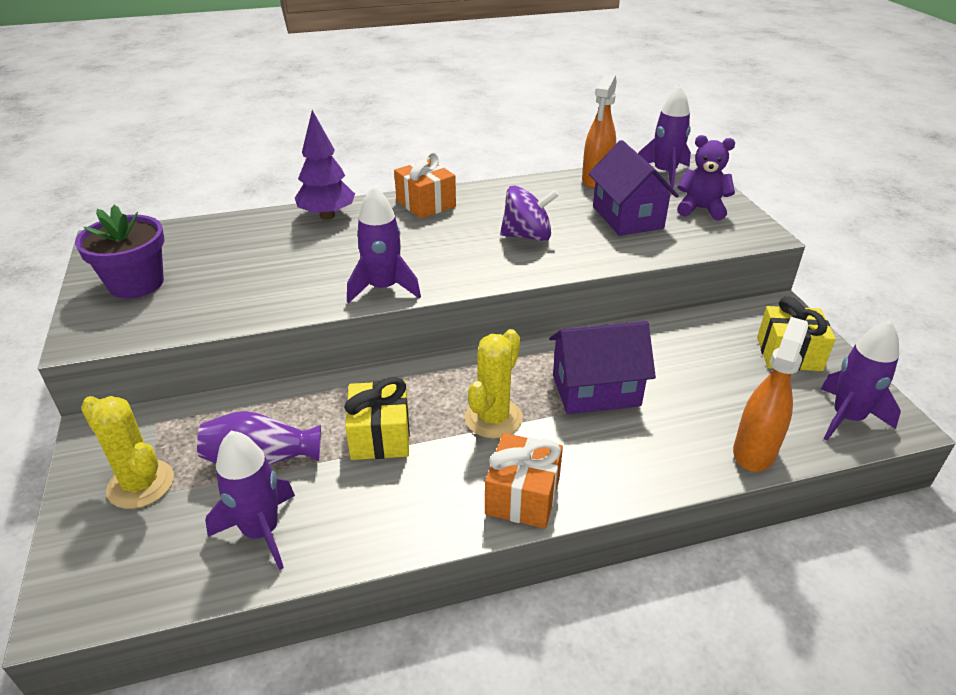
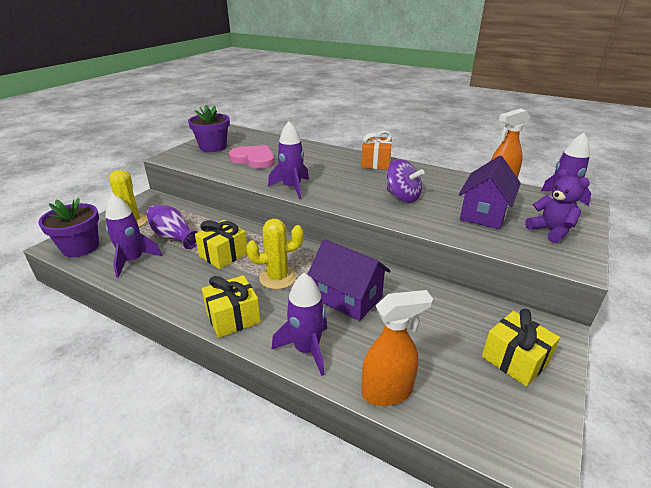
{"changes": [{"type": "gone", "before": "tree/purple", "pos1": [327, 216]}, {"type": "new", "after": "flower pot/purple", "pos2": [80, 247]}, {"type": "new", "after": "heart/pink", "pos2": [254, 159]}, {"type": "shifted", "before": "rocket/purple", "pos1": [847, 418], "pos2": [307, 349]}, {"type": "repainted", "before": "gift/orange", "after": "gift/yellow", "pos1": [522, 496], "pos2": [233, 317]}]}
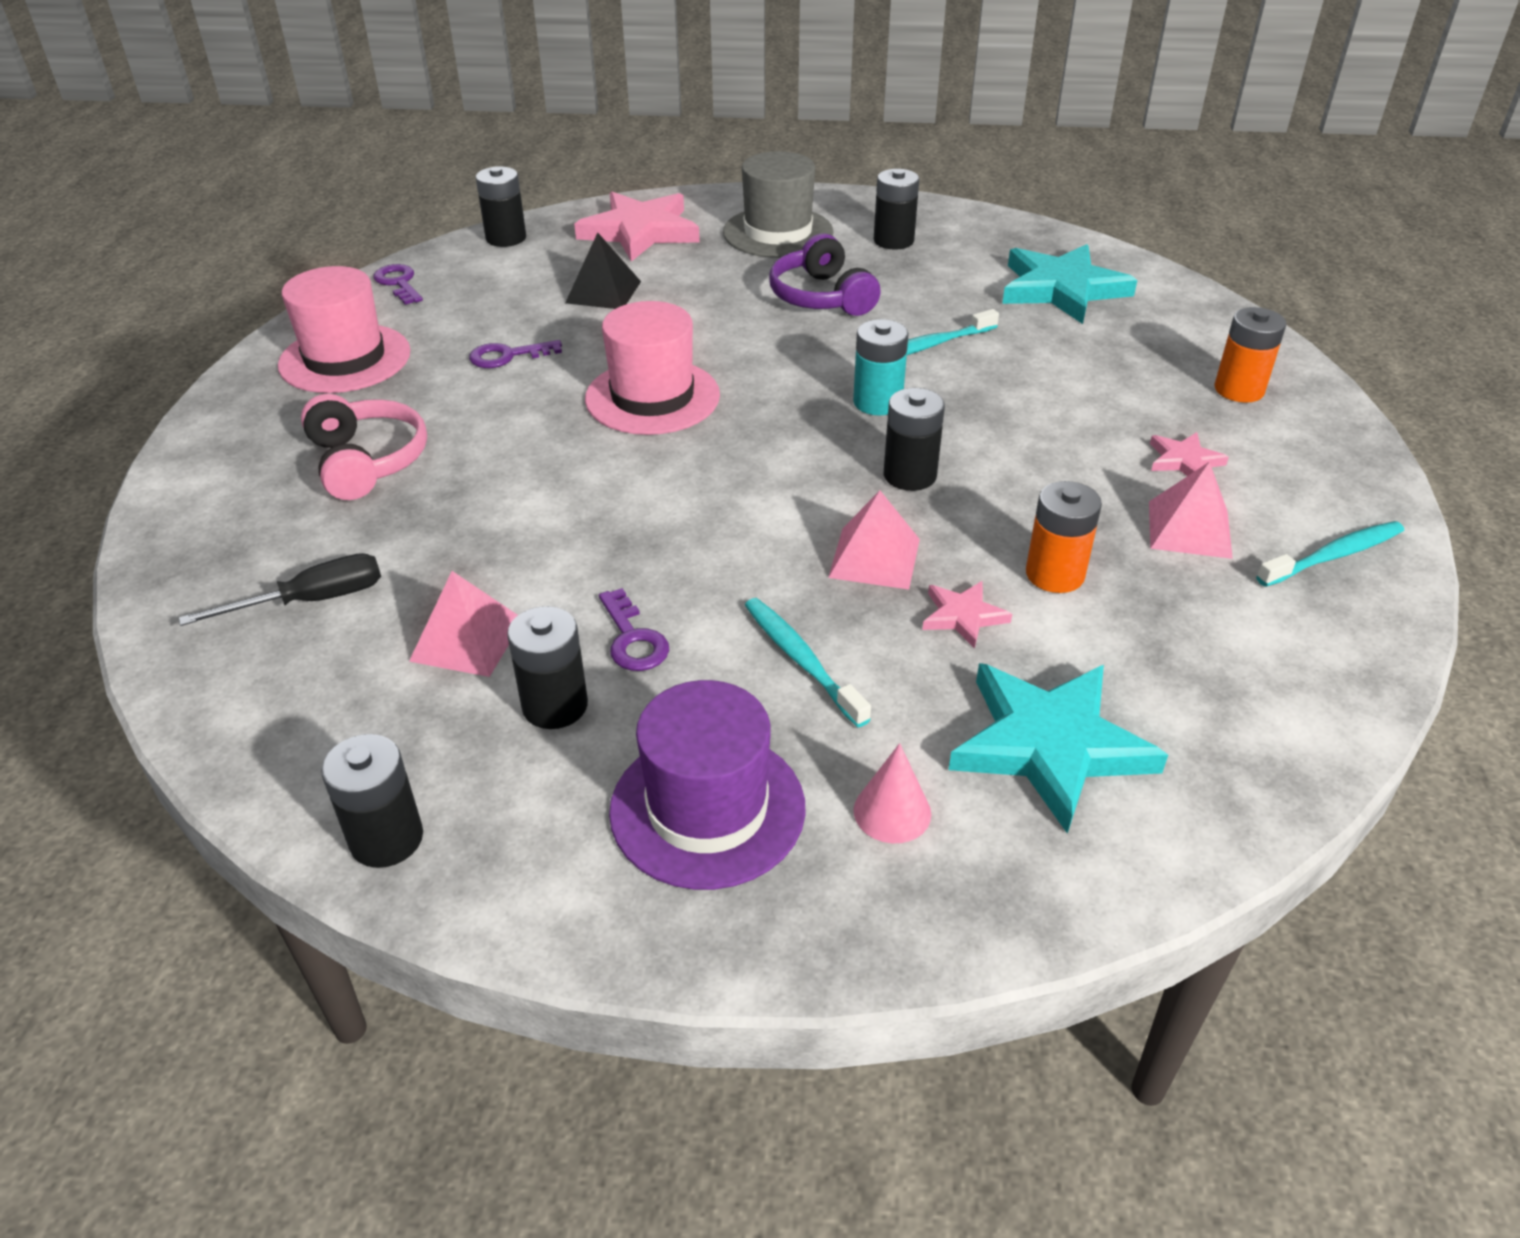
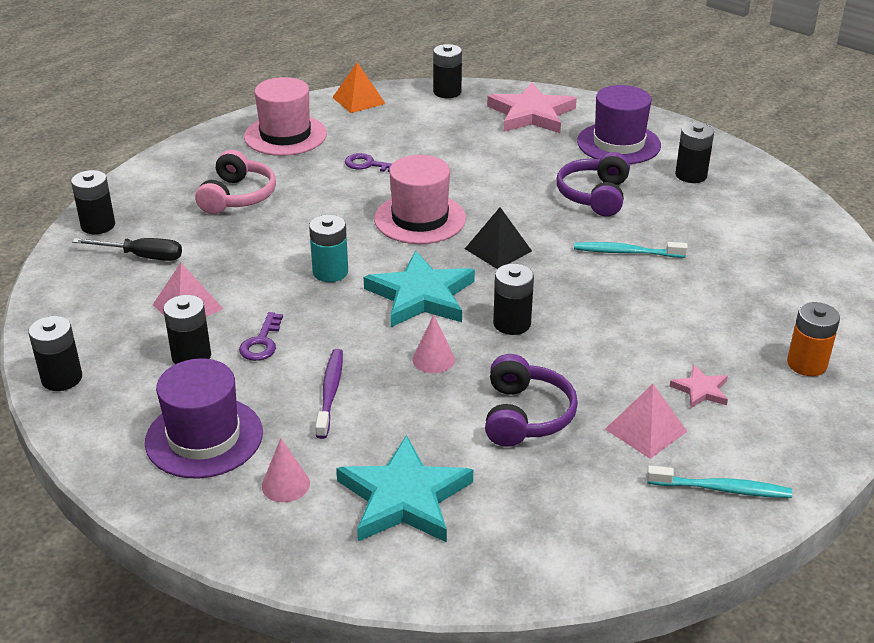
{"changes": [{"type": "gone", "before": "star/pink", "pos1": [963, 616]}, {"type": "new", "after": "battery/black", "pos2": [98, 225]}, {"type": "shifted", "before": "pyramid/black", "pos1": [603, 292], "pos2": [498, 250]}, {"type": "shifted", "before": "battery/turquoise", "pos1": [877, 402], "pos2": [330, 272]}, {"type": "shifted", "before": "star/turquoise", "pos1": [1062, 289], "pos2": [421, 295]}, {"type": "swapped", "before": "key/purple", "after": "pyramid/orange", "pos1": [398, 283], "pos2": [358, 100]}, {"type": "swapped", "before": "pyramid/pink", "after": "cone/pink", "pos1": [874, 558], "pos2": [433, 359]}, {"type": "swapped", "before": "battery/orange", "after": "headphones/purple", "pos1": [1055, 574], "pos2": [525, 415]}, {"type": "repainted", "before": "hat/grey", "after": "hat/purple", "pos1": [778, 232], "pos2": [618, 143]}, {"type": "repainted", "before": "toothbrush/turquoise", "after": "toothbrush/purple", "pos1": [801, 660], "pos2": [330, 392]}]}
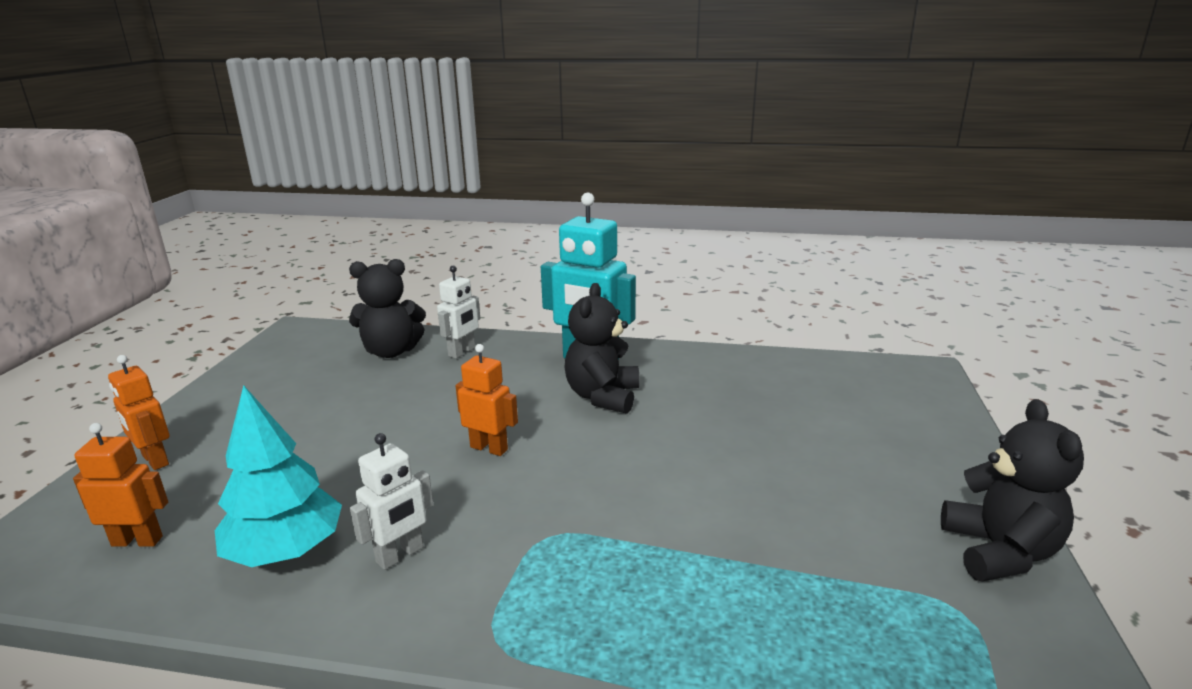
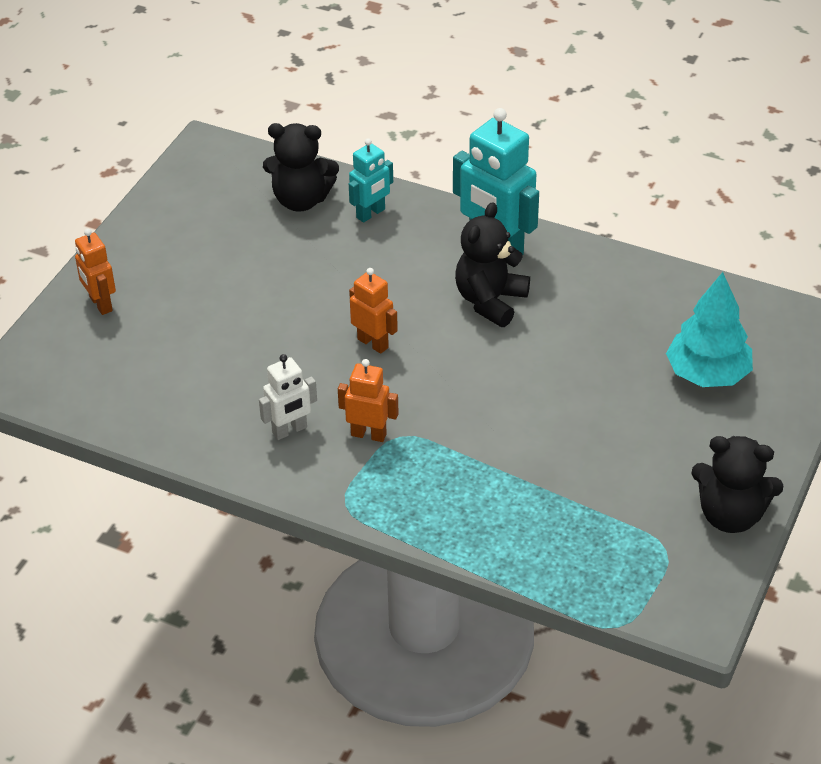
{"changes": [{"type": "shifted", "before": "robot/orange", "pos1": [137, 541], "pos2": [368, 434]}, {"type": "shifted", "before": "tree/turquoise", "pos1": [286, 551], "pos2": [707, 374]}, {"type": "repainted", "before": "robot/white", "after": "robot/turquoise", "pos1": [462, 352], "pos2": [371, 214]}, {"type": "rotated", "before": "teddy bear/black", "pos1": [999, 552], "pos2": [730, 515], "turn": 90}]}
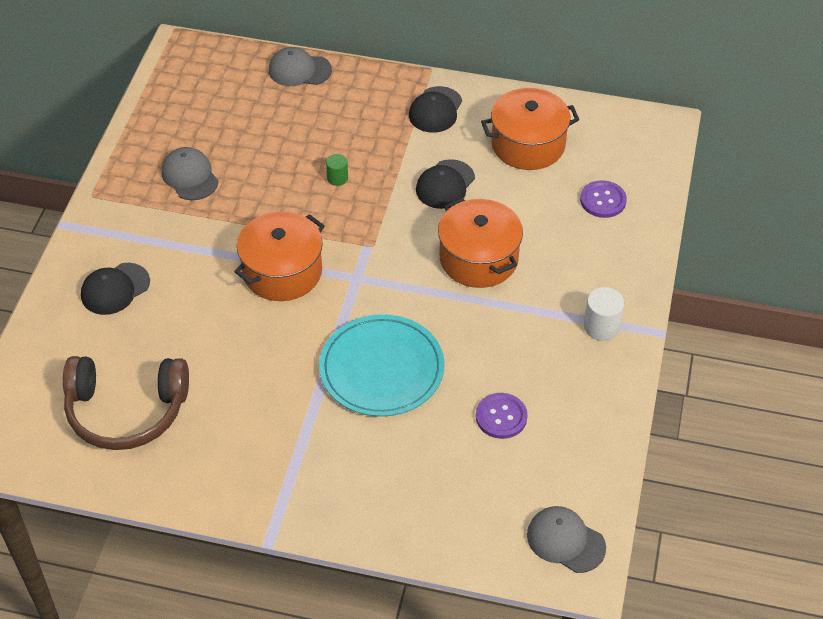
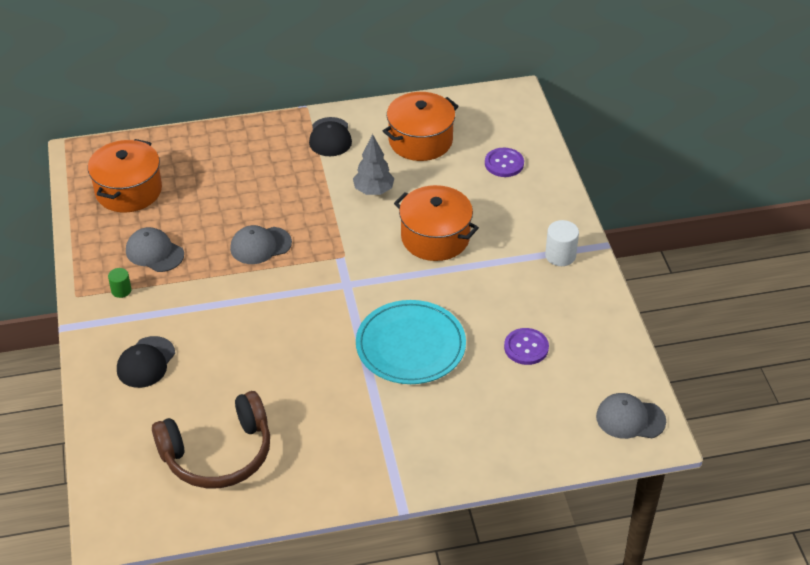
{"changes": [{"type": "shifted", "before": "pot/orange", "pos1": [282, 271], "pos2": [128, 190]}, {"type": "shifted", "before": "cap/grey", "pos1": [299, 70], "pos2": [260, 245]}, {"type": "shifted", "before": "cylinder/green", "pos1": [337, 178], "pos2": [121, 290]}, {"type": "swapped", "before": "cap/black", "after": "tree/grey", "pos1": [445, 184], "pos2": [373, 191]}]}
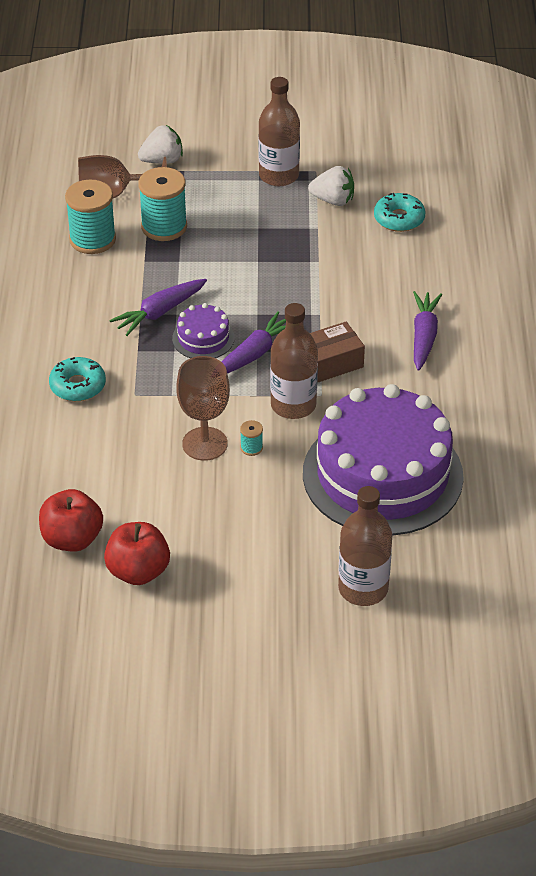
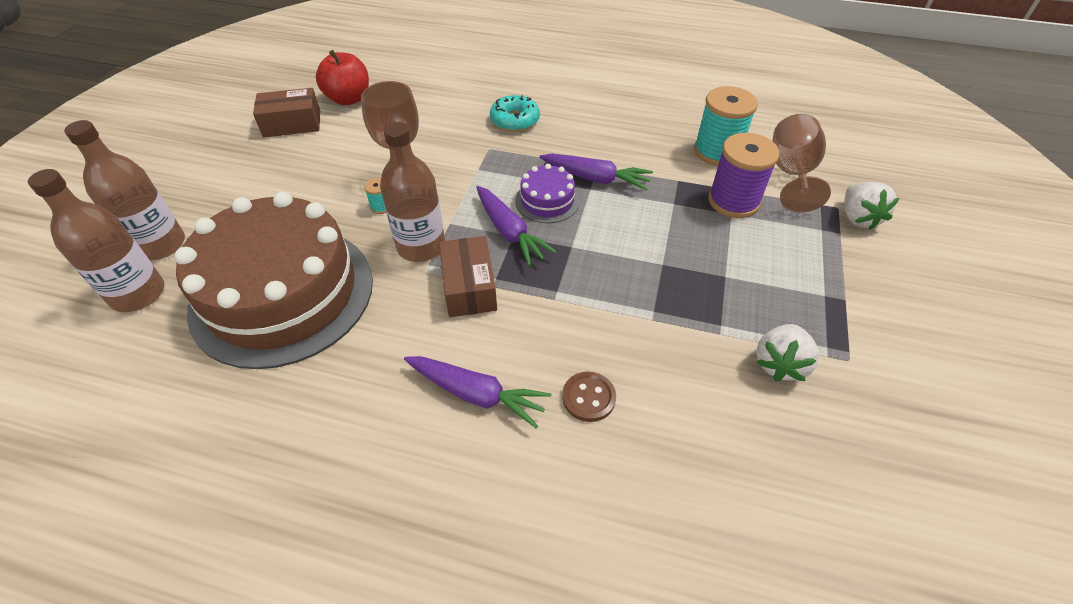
{"changes": [{"type": "gone", "before": "donut/turquoise", "pos1": [399, 219]}, {"type": "new", "after": "button/brown", "pos2": [588, 398]}, {"type": "shifted", "before": "bottle/brown", "pos1": [279, 175], "pos2": [138, 294]}, {"type": "swapped", "before": "apple/red", "after": "box/brown", "pos1": [138, 571], "pos2": [292, 124]}, {"type": "repainted", "before": "spool/turquoise", "after": "spool/purple", "pos1": [164, 227], "pos2": [733, 201]}, {"type": "repainted", "before": "cake/purple", "after": "cake/brown", "pos1": [382, 475], "pos2": [282, 294]}, {"type": "rotated", "before": "carrot/purple", "pos1": [160, 312], "pos2": [595, 178], "turn": 135}]}
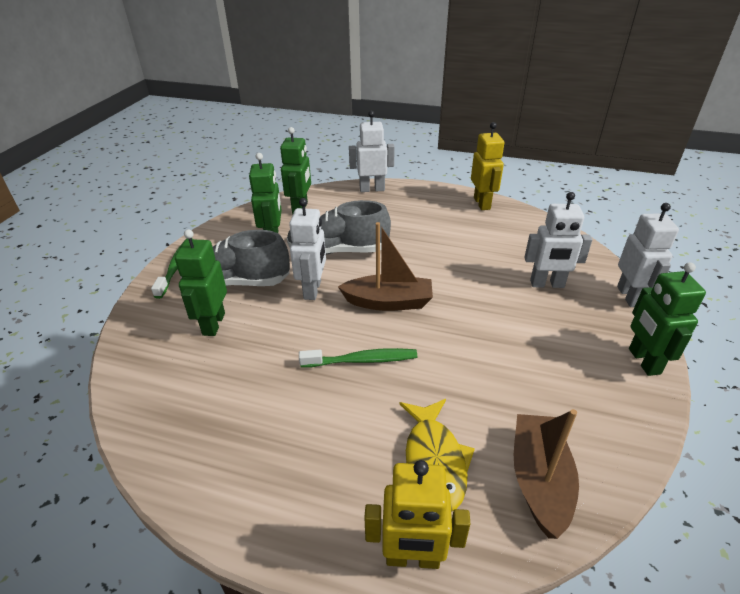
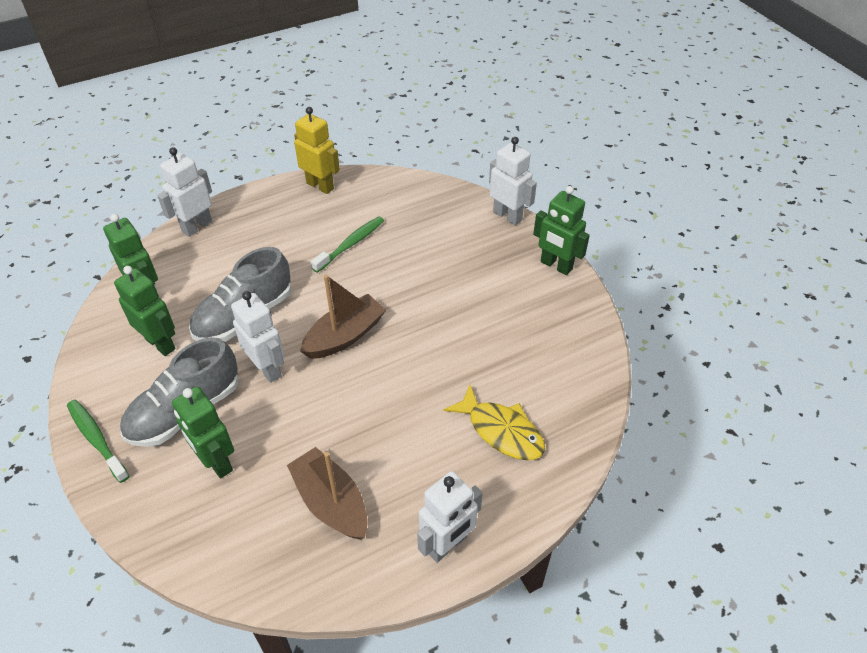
{"changes": [{"type": "gone", "before": "robot/yellow", "pos1": [412, 558]}, {"type": "shifted", "before": "toothbrush/green", "pos1": [362, 360], "pos2": [351, 244]}, {"type": "shifted", "before": "boat/brown", "pos1": [539, 480], "pos2": [331, 502]}, {"type": "shifted", "before": "robot/white", "pos1": [547, 284], "pos2": [447, 545]}]}
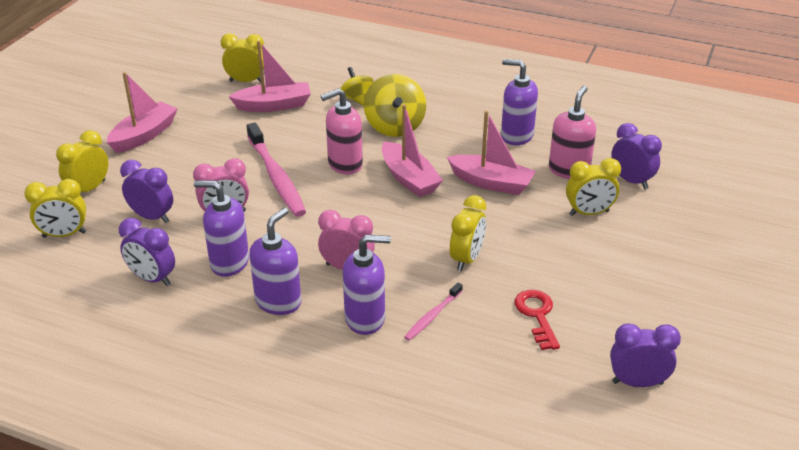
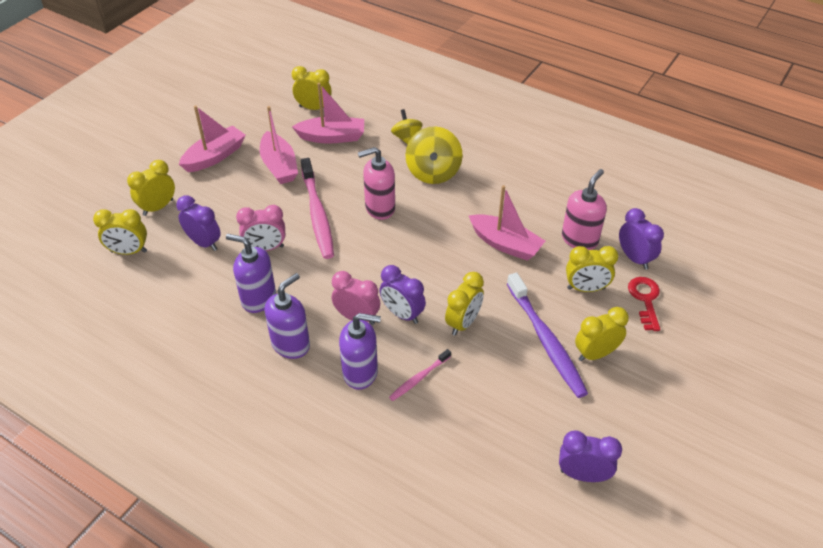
{"changes": [{"type": "gone", "before": "soap dispenser/purple", "pos1": [516, 136]}, {"type": "new", "after": "toothbrush/purple", "pos2": [546, 341]}, {"type": "new", "after": "clock/yellow", "pos2": [595, 354]}, {"type": "shifted", "before": "clock/purple", "pos1": [152, 279], "pos2": [402, 314]}, {"type": "shifted", "before": "boat/pink", "pos1": [409, 179], "pos2": [279, 166]}, {"type": "shifted", "before": "key/red", "pos1": [537, 315], "pos2": [645, 300]}]}
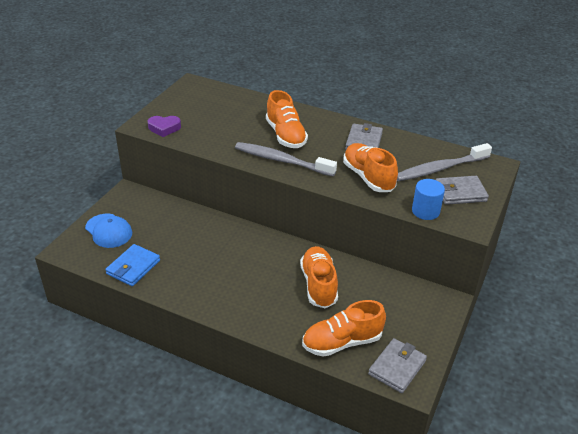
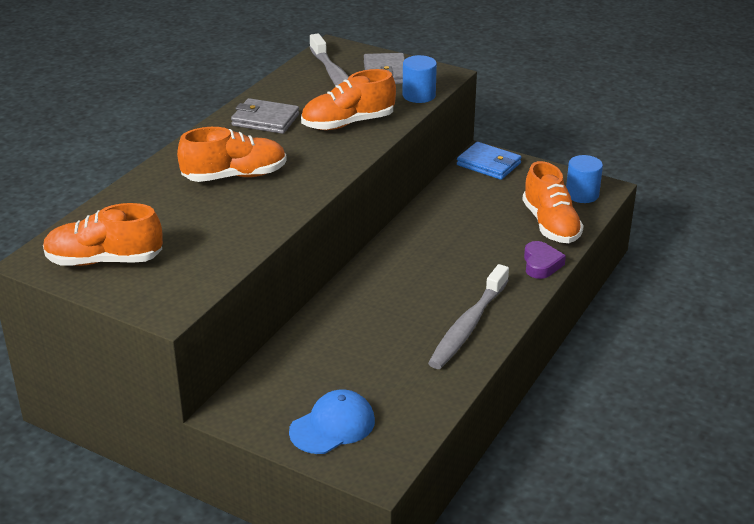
{"changes": [{"type": "shifted", "before": "wallet/blue", "pos1": [133, 267], "pos2": [488, 164]}, {"type": "shifted", "before": "heart/purple", "pos1": [164, 128], "pos2": [541, 264]}, {"type": "shifted", "before": "toothbrush/grey", "pos1": [282, 161], "pos2": [468, 325]}, {"type": "shifted", "before": "shoe/orange", "pos1": [319, 285], "pos2": [104, 260]}, {"type": "swapped", "before": "wallet/grey", "after": "cylinder/blue", "pos1": [397, 367], "pos2": [582, 194]}]}
